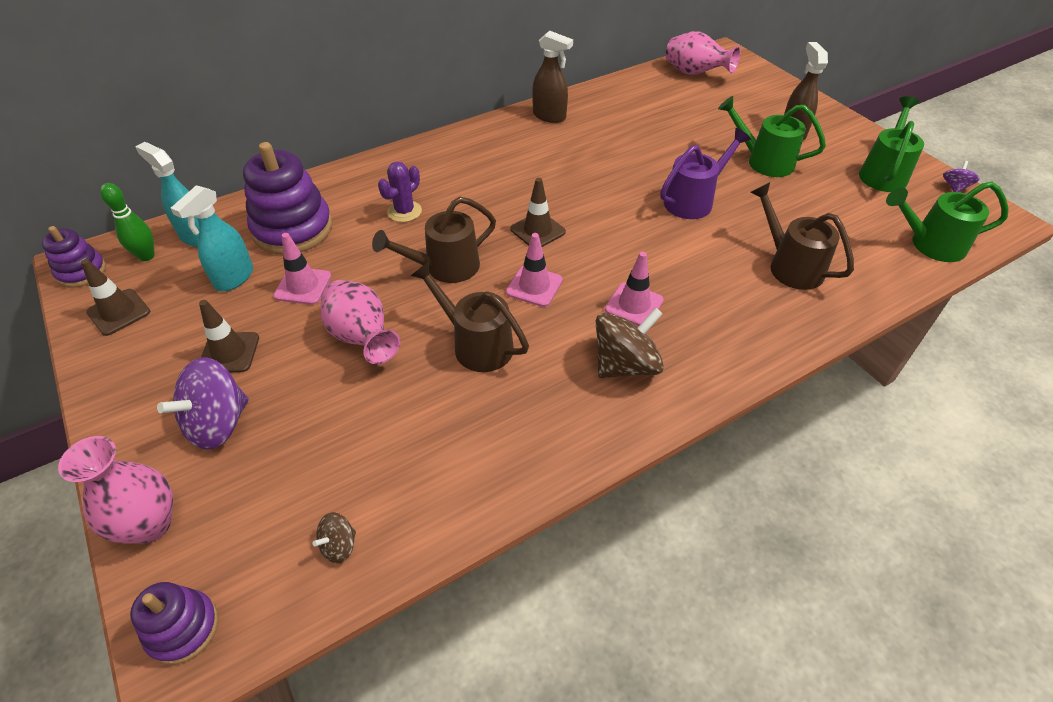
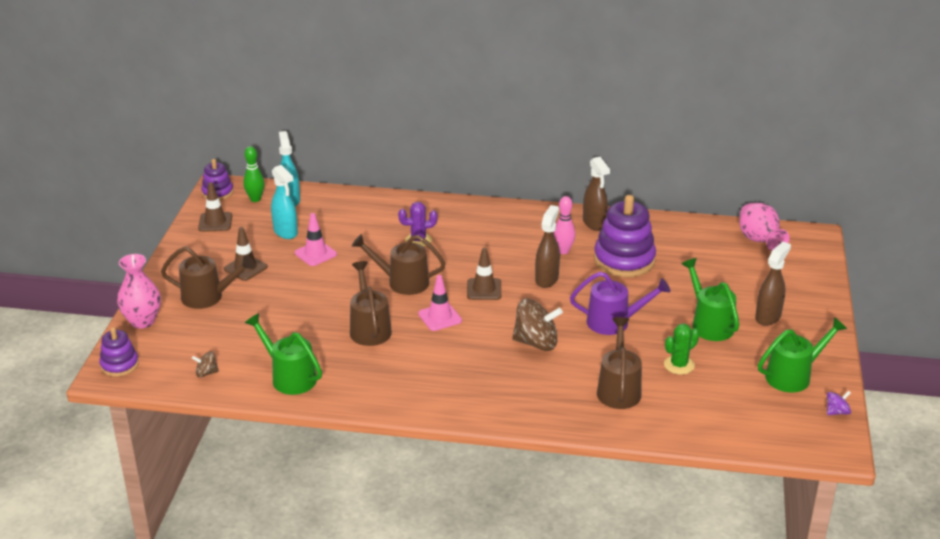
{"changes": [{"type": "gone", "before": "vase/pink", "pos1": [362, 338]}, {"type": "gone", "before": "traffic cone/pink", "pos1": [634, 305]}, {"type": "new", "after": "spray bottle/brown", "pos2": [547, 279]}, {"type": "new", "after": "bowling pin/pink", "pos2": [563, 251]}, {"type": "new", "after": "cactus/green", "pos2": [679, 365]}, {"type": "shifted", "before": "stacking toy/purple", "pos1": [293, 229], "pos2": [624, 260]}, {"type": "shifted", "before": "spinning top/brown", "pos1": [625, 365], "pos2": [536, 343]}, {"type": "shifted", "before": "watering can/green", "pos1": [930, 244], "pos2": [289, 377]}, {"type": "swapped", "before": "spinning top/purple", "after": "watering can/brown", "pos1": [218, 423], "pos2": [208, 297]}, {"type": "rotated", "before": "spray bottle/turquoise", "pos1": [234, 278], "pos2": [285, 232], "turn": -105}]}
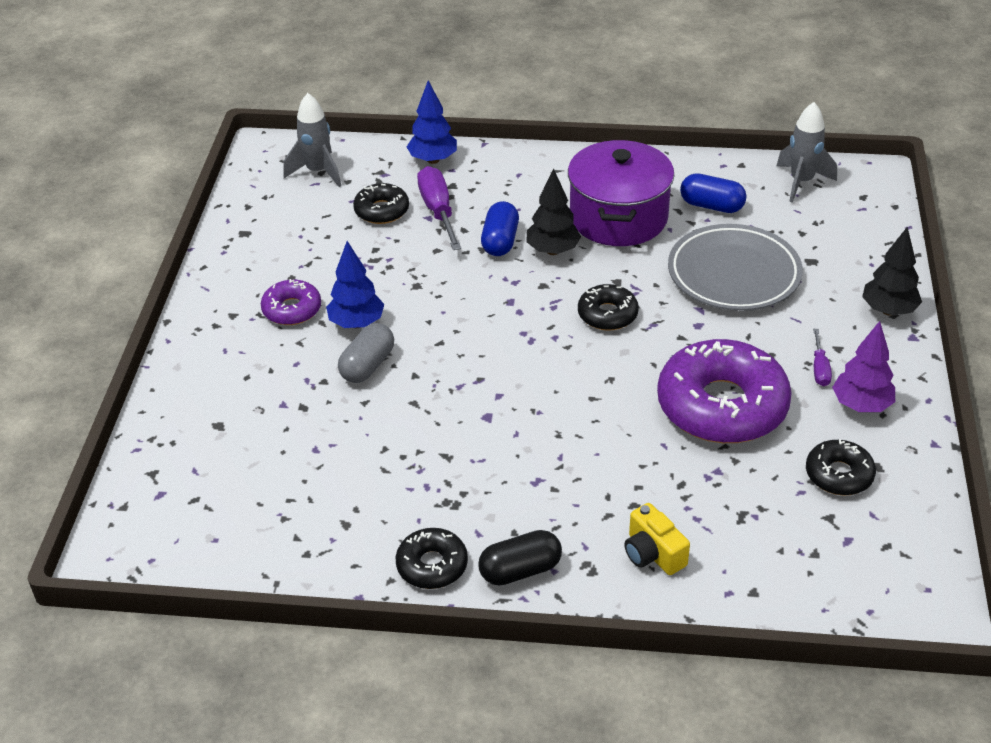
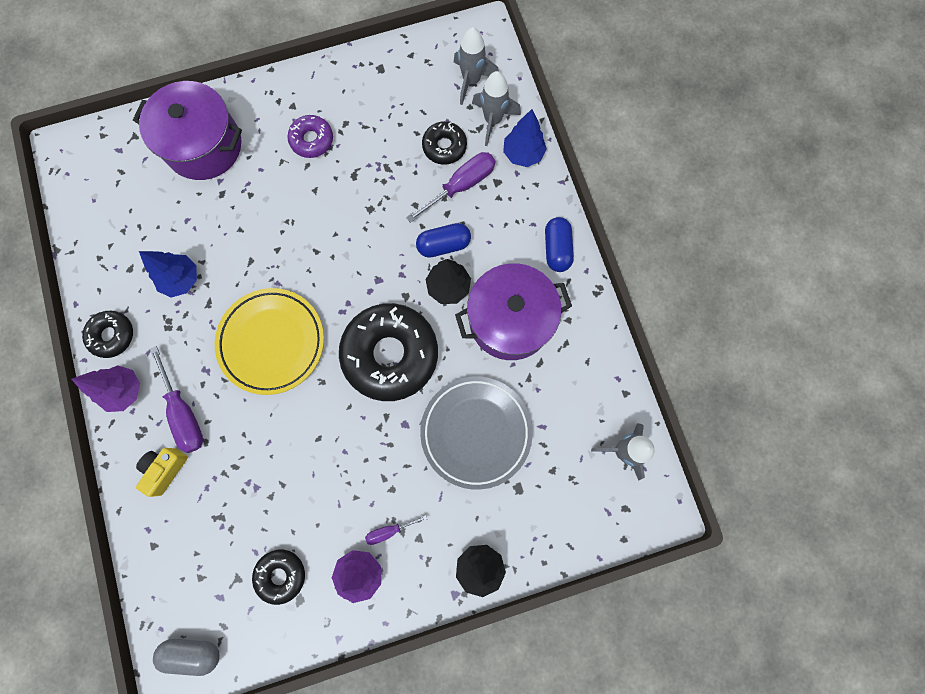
{"changes": [{"type": "gone", "before": "donut/purple", "pos1": [722, 406]}, {"type": "new", "after": "pot/purple", "pos2": [203, 145]}, {"type": "new", "after": "screwdriver/purple", "pos2": [183, 412]}, {"type": "new", "after": "plate/yellow", "pos2": [272, 342]}, {"type": "new", "after": "rocket/grey", "pos2": [493, 120]}, {"type": "shifted", "before": "tree/blue", "pos1": [357, 323], "pos2": [181, 280]}, {"type": "shifted", "before": "capsule/grey", "pos1": [367, 365], "pos2": [193, 652]}, {"type": "shifted", "before": "capsule/blue", "pos1": [711, 206], "pos2": [557, 249]}, {"type": "swapped", "before": "capsule/black", "after": "tree/purple", "pos1": [520, 570], "pos2": [125, 390]}, {"type": "scaled", "before": "donut/black", "pos1": [607, 314], "pos2": [390, 354], "scale": 2.02}]}
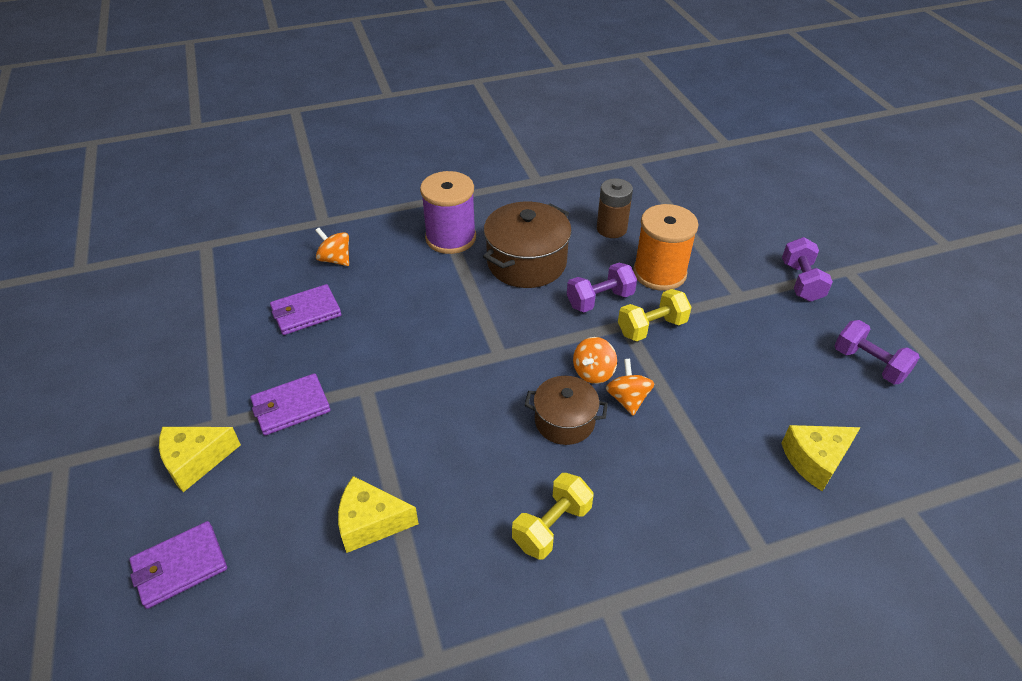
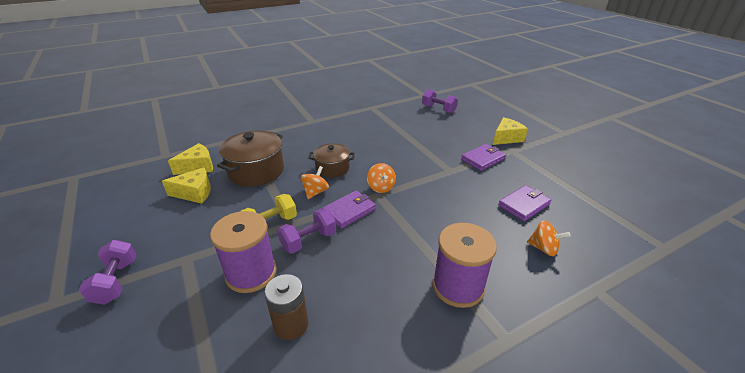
{"changes": [{"type": "gone", "before": "dumbbell/yellow", "pos1": [552, 526]}, {"type": "shifted", "before": "wallet/purple", "pos1": [180, 566], "pos2": [349, 211]}, {"type": "shifted", "before": "cheese/yellow", "pos1": [371, 523], "pos2": [194, 193]}, {"type": "shifted", "before": "pot/brown", "pos1": [526, 262], "pos2": [256, 171]}, {"type": "shifted", "before": "spinning top/orange", "pos1": [627, 399], "pos2": [381, 187]}, {"type": "shifted", "before": "dumbbell/purple", "pos1": [869, 364], "pos2": [438, 109]}, {"type": "repainted", "before": "spool/orange", "after": "spool/purple", "pos1": [659, 273], "pos2": [251, 273]}]}
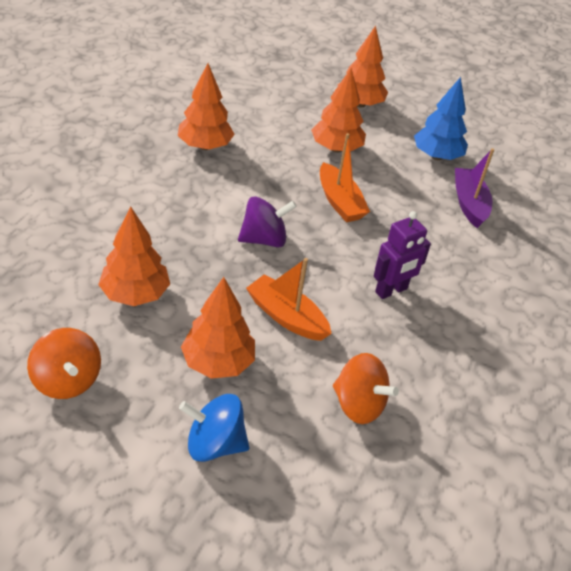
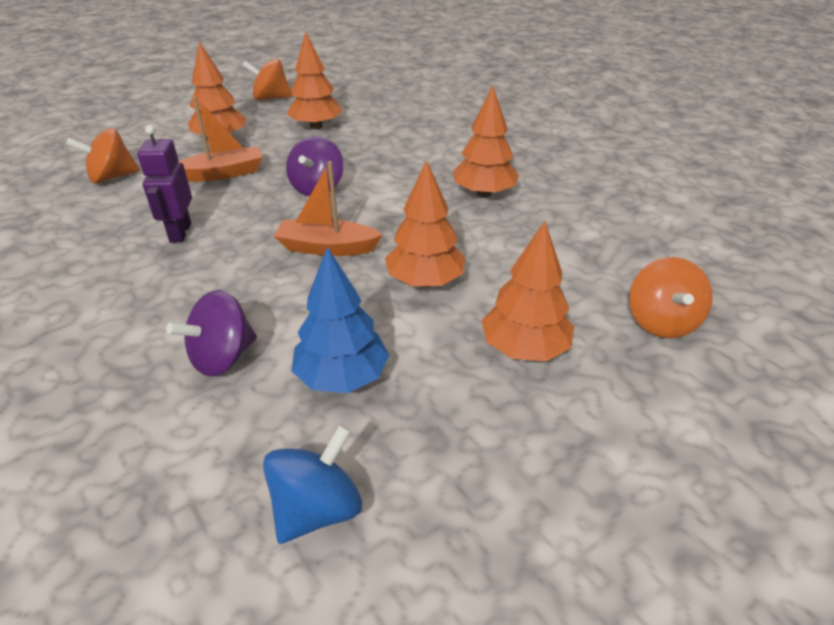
{"changes": [{"type": "new", "after": "spinning top/orange", "pos2": [661, 322]}, {"type": "shifted", "before": "spinning top/blue", "pos1": [214, 444], "pos2": [317, 509]}, {"type": "swapped", "before": "boat/purple", "after": "spinning top/purple", "pos1": [469, 203], "pos2": [222, 357]}]}
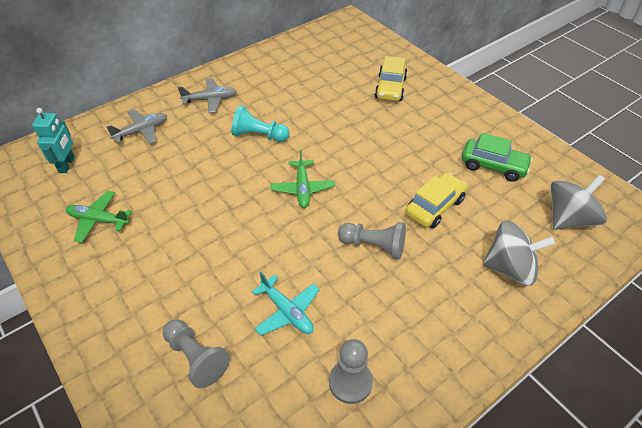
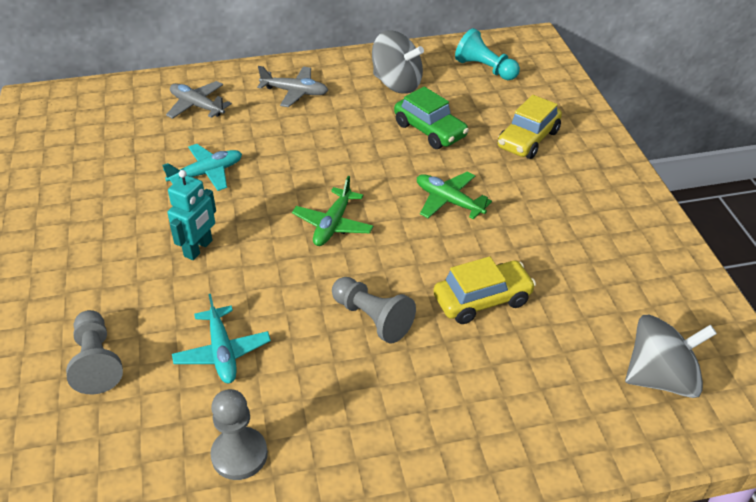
{"changes": [{"type": "new", "after": "plane/turquoise", "pos2": [206, 173]}, {"type": "shifted", "before": "robot/turquoise", "pos1": [67, 165], "pos2": [198, 248]}, {"type": "shifted", "before": "plane/green", "pos1": [98, 220], "pos2": [449, 201]}, {"type": "shifted", "before": "pawn/turquoise", "pos1": [259, 135], "pos2": [485, 69]}, {"type": "shifted", "before": "car/green", "pos1": [493, 166], "pos2": [430, 130]}, {"type": "shifted", "before": "spinning top/grey", "pos1": [510, 268], "pos2": [397, 84]}, {"type": "rotated", "before": "plane/grey", "pos1": [141, 131], "pos2": [197, 106], "turn": -135}]}
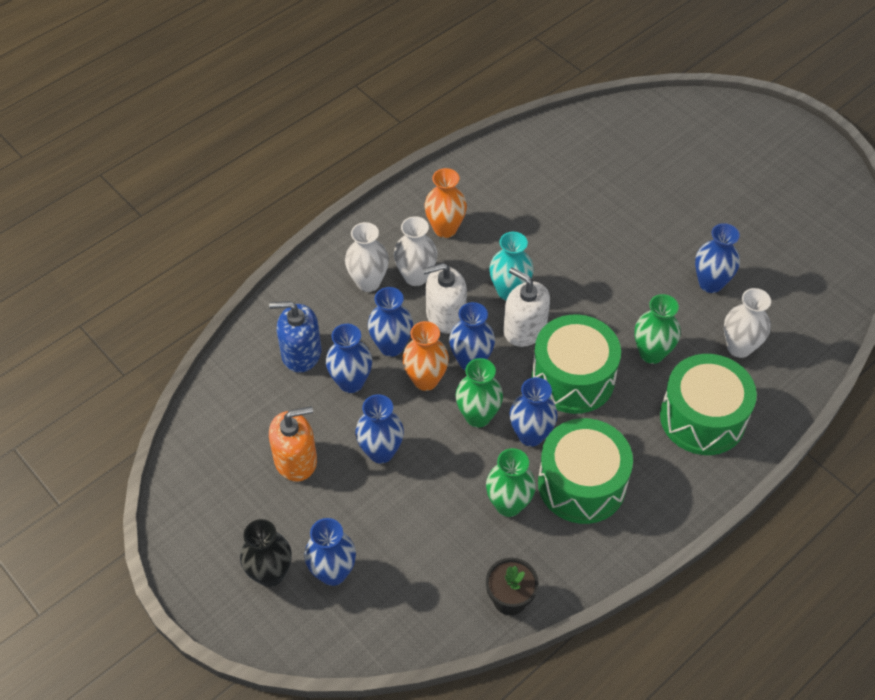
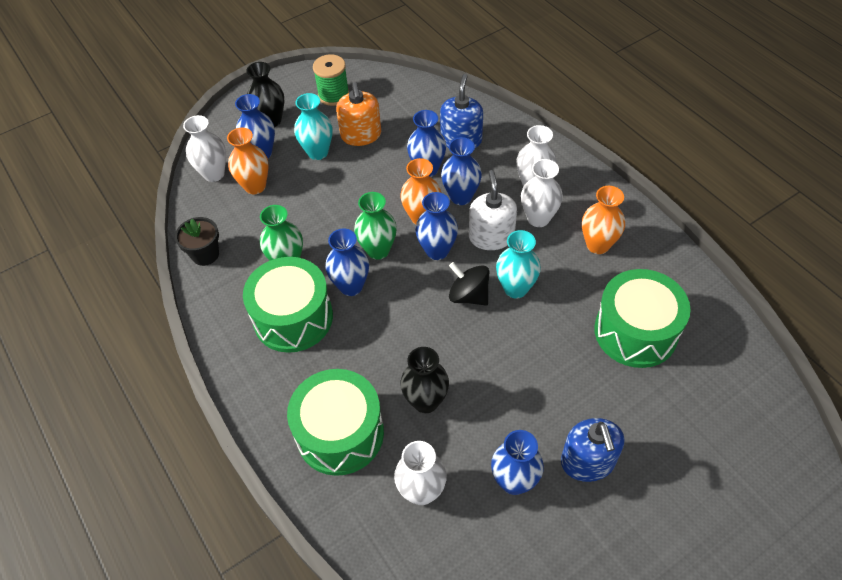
{"changes": [{"type": "gone", "before": "vase/blue", "pos1": [381, 452]}, {"type": "new", "after": "vase/white", "pos2": [214, 174]}, {"type": "new", "after": "vase/orange", "pos2": [255, 186]}, {"type": "new", "after": "vase/turquoise", "pos2": [318, 152]}, {"type": "new", "after": "spool/green", "pos2": [333, 95]}, {"type": "new", "after": "soap dispenser/blue", "pos2": [587, 462]}, {"type": "shifted", "before": "drum/green", "pos1": [573, 378], "pos2": [635, 331]}, {"type": "swapped", "before": "soap dispenser/white", "after": "spinning top/black", "pos1": [524, 329], "pos2": [469, 295]}, {"type": "repainted", "before": "vase/green", "after": "vase/black", "pos1": [651, 353], "pos2": [425, 401]}]}
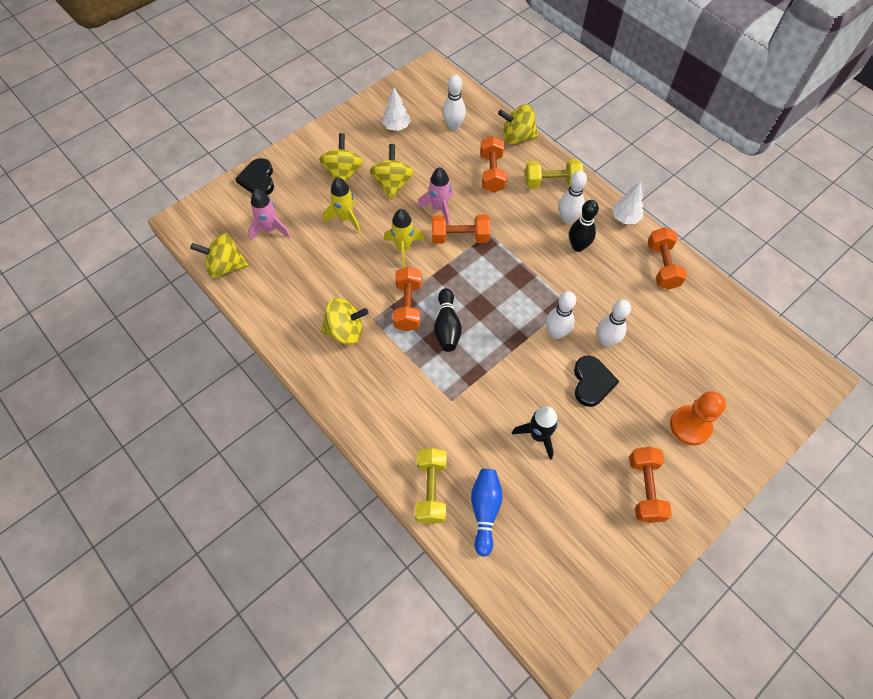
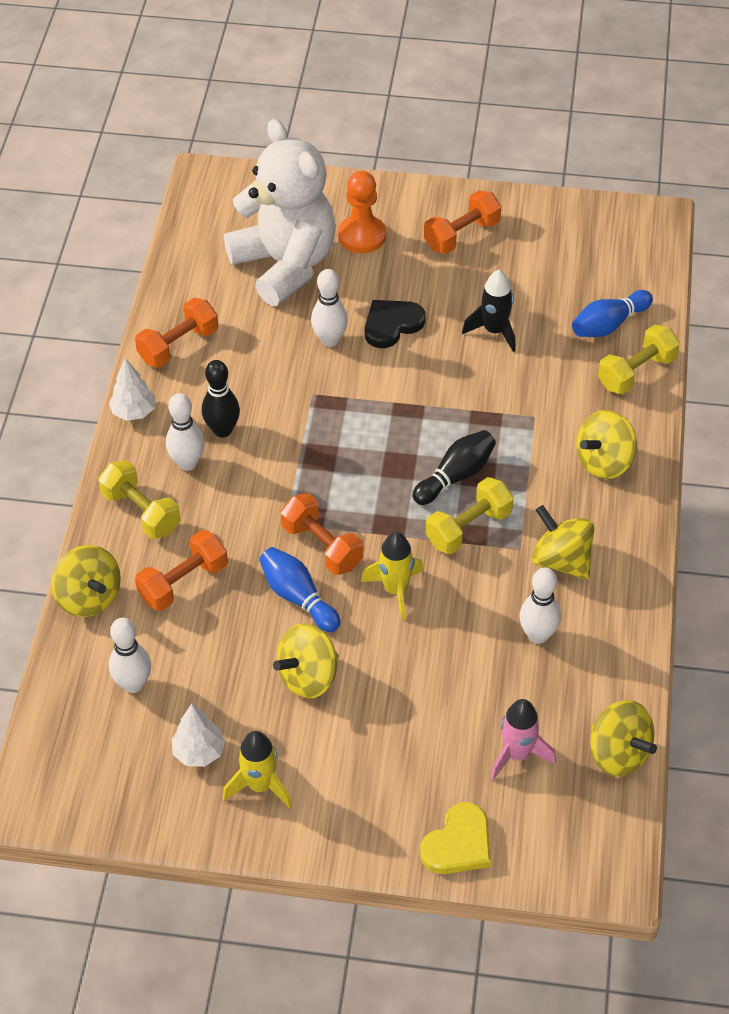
{"changes": [{"type": "new", "after": "teddy bear/white", "pos2": [285, 264]}, {"type": "shifted", "before": "spinning top/yellow", "pos1": [343, 173], "pos2": [604, 462]}, {"type": "shifted", "before": "rocket/yellow", "pos1": [345, 218], "pos2": [260, 785]}, {"type": "shifted", "before": "bowling pin/white", "pos1": [556, 333], "pos2": [538, 635]}, {"type": "swapped", "before": "rocket/pink", "after": "bowling pin/blue", "pos1": [439, 208], "pos2": [298, 597]}, {"type": "repainted", "before": "heart/black", "after": "heart/yellow", "pos1": [258, 179], "pos2": [458, 844]}, {"type": "repainted", "before": "dumbbell/orange", "after": "dumbbell/yellow", "pos1": [408, 306], "pos2": [468, 528]}]}
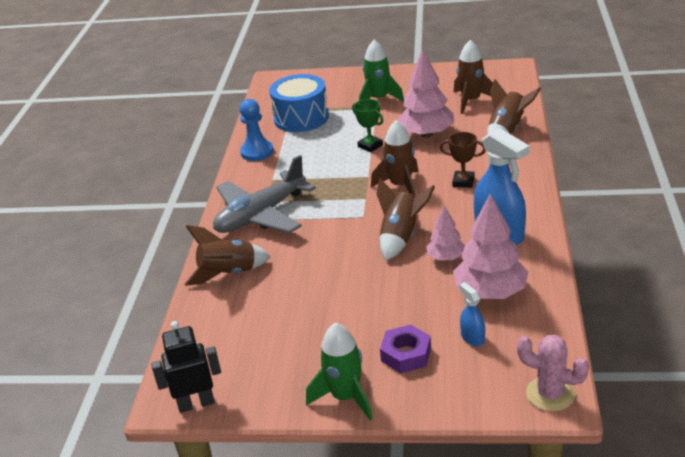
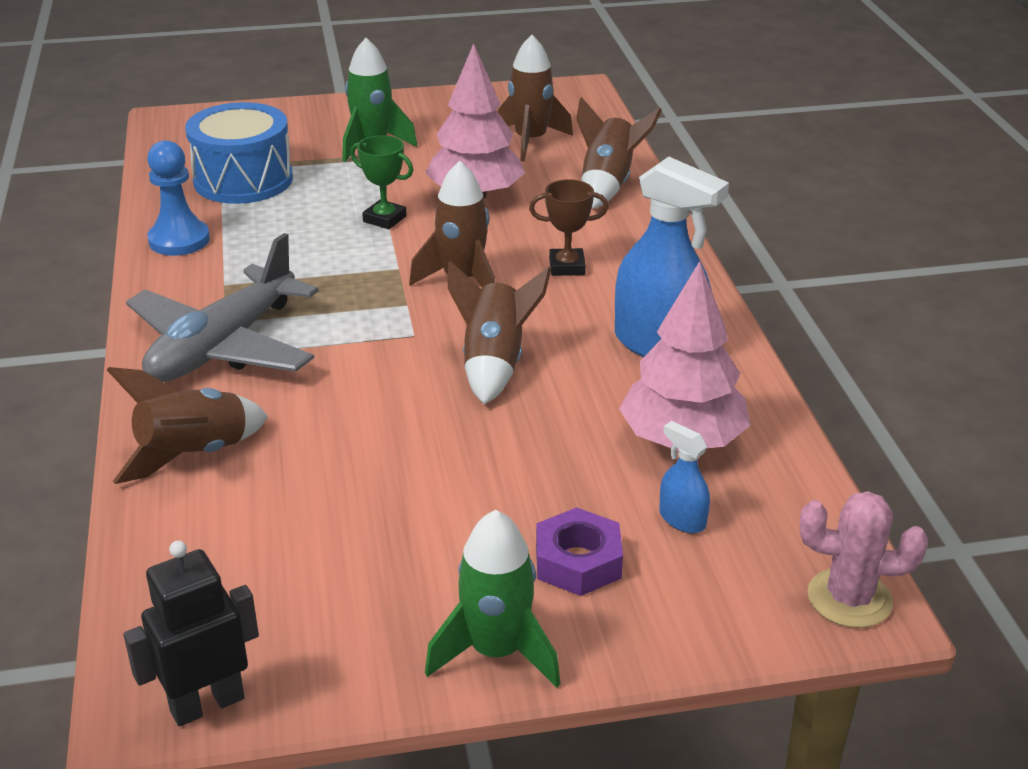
{"changes": [{"type": "gone", "before": "tree/pink", "pos1": [446, 257]}]}
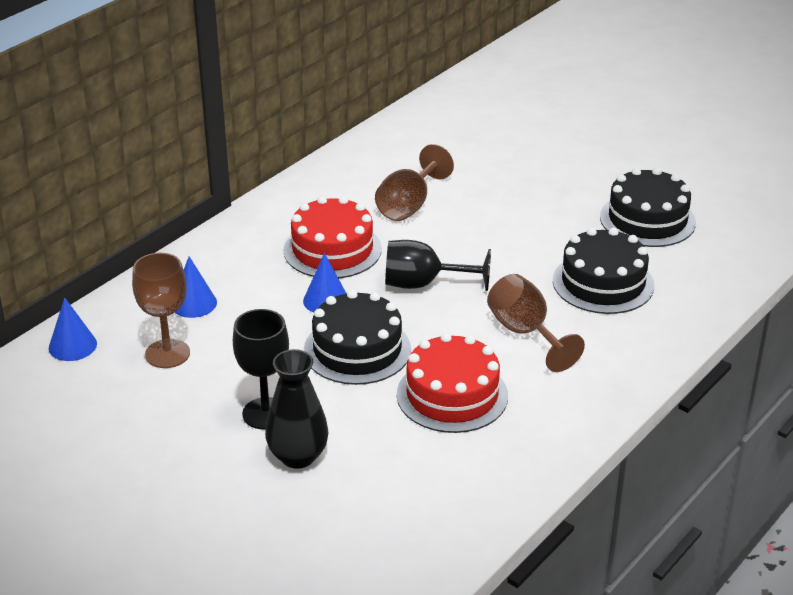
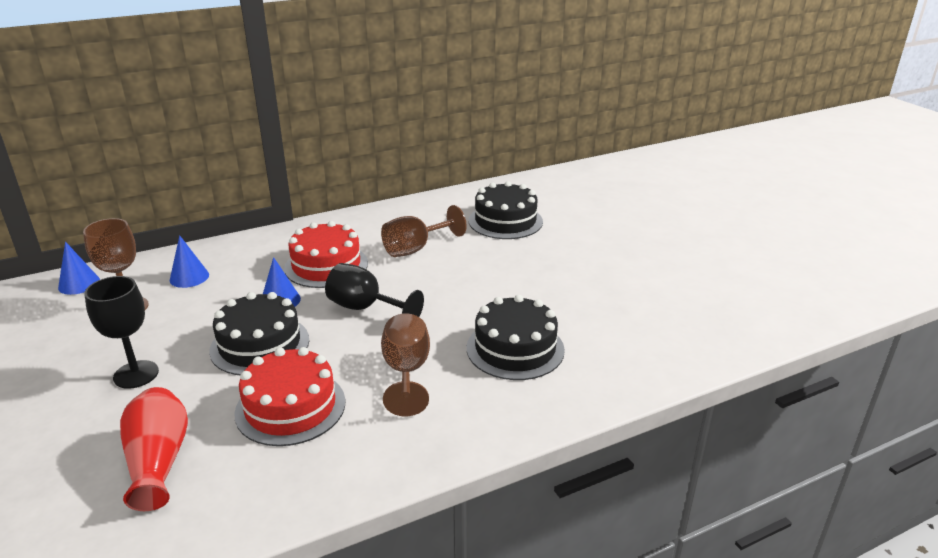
{"changes": [{"type": "gone", "before": "vase/black", "pos1": [298, 456]}, {"type": "new", "after": "vase/red", "pos2": [158, 461]}, {"type": "shifted", "before": "cake/black", "pos1": [647, 219], "pos2": [505, 221]}]}
